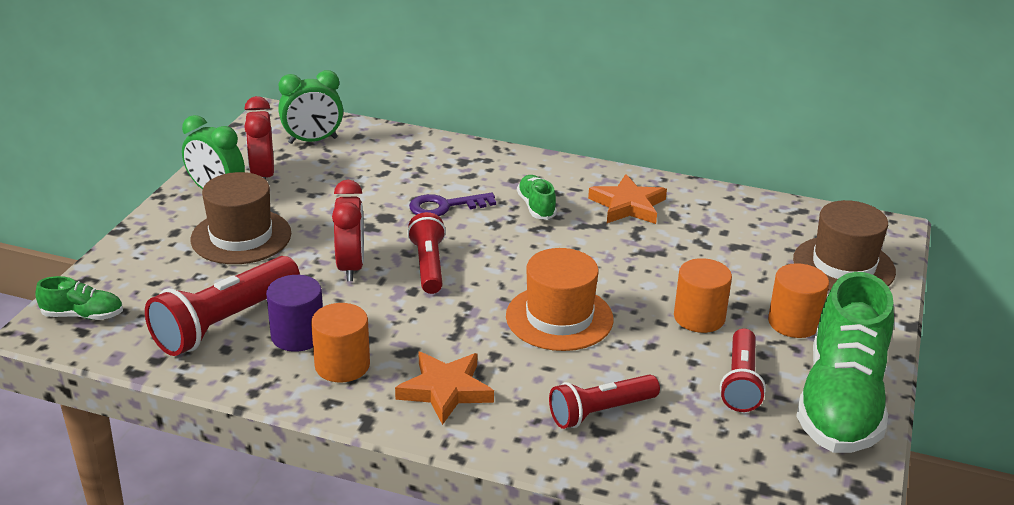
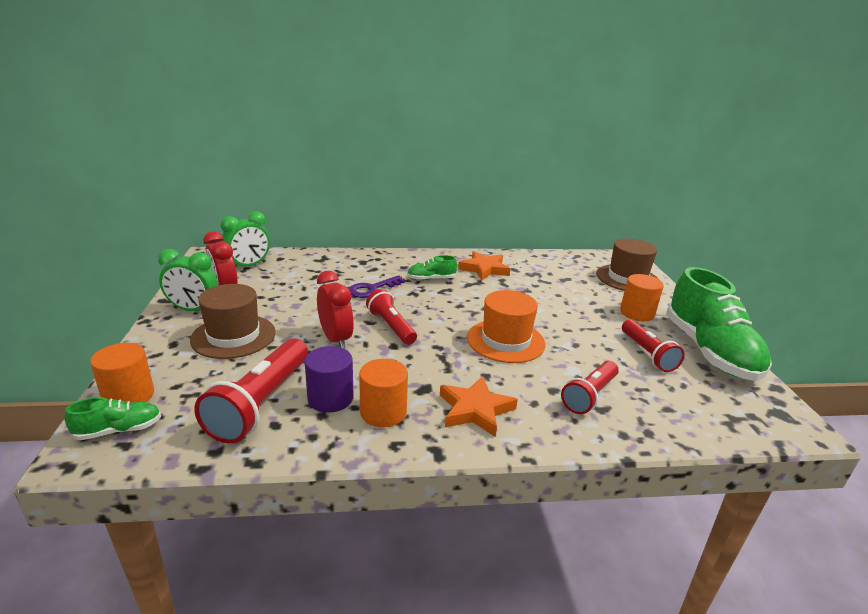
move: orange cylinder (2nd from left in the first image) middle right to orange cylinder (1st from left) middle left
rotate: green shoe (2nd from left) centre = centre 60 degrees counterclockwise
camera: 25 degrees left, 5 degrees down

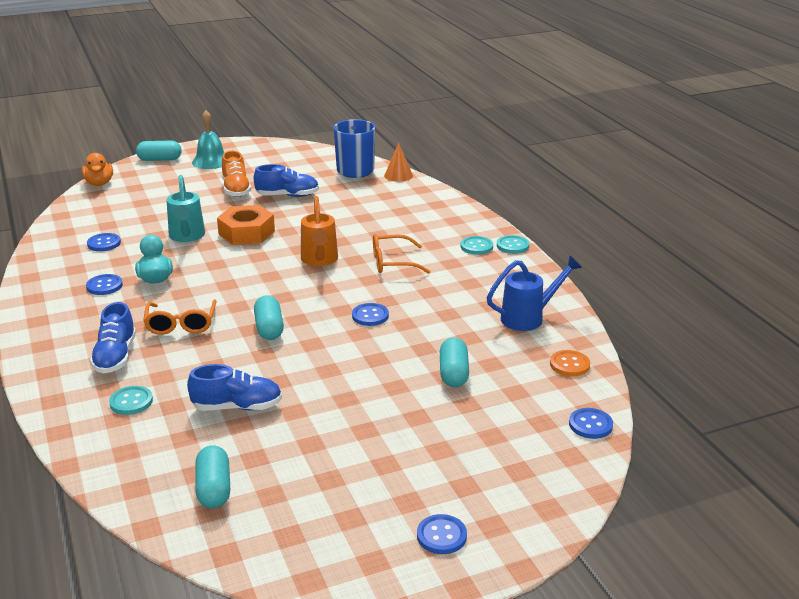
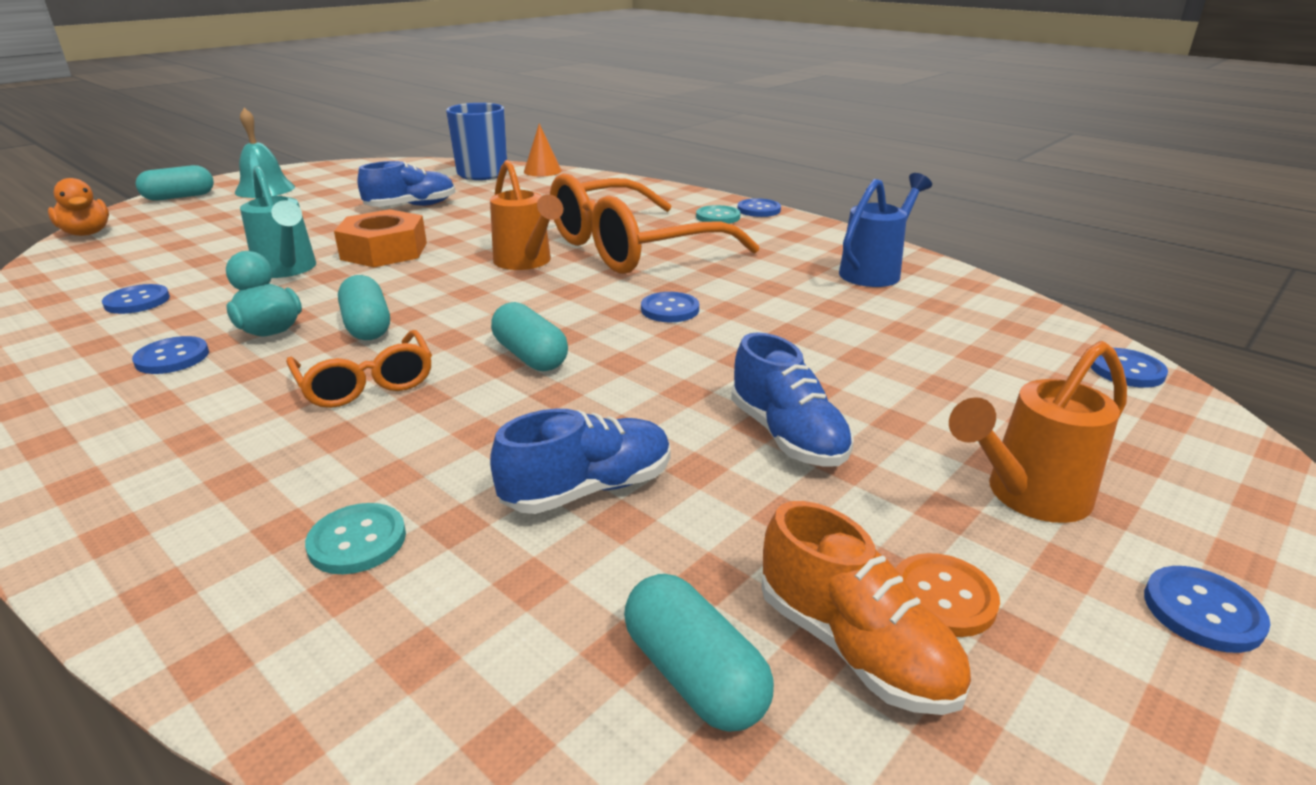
insert: orange watering can (2nd from left) middle right
move: blue shoe (1st from left in the first image) middle left to blue shoe (3rd from left) centre; orange shoe top left to bottom centre; turquoise capsule (4th from left in the first image) centre to turquoise capsule (2nd from left) middle left; orange button middle right to bottom right
recolor: turquoise button (3rd from left) centre to blue button (4th from left) top centre
resize: orange glasses (2nd from left) centre = top centre x1.99
camera: 25 degrees left, 0 degrees up

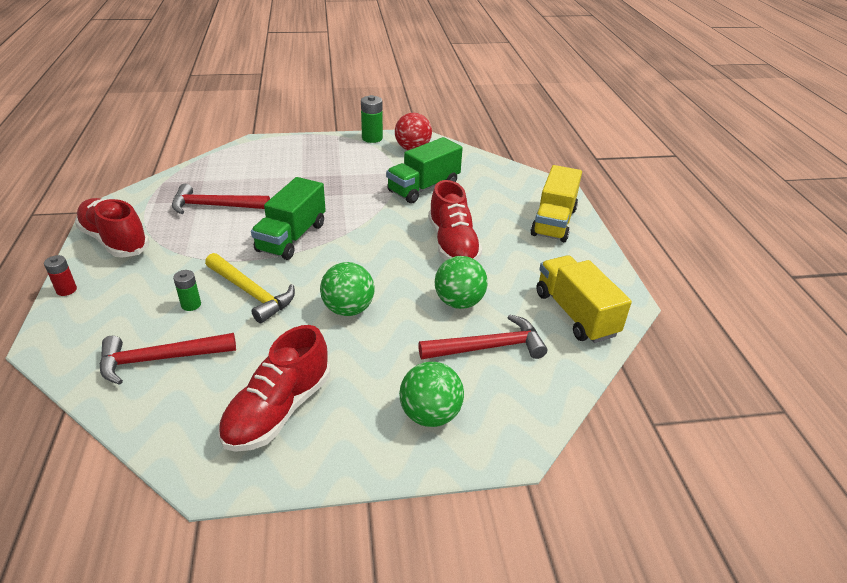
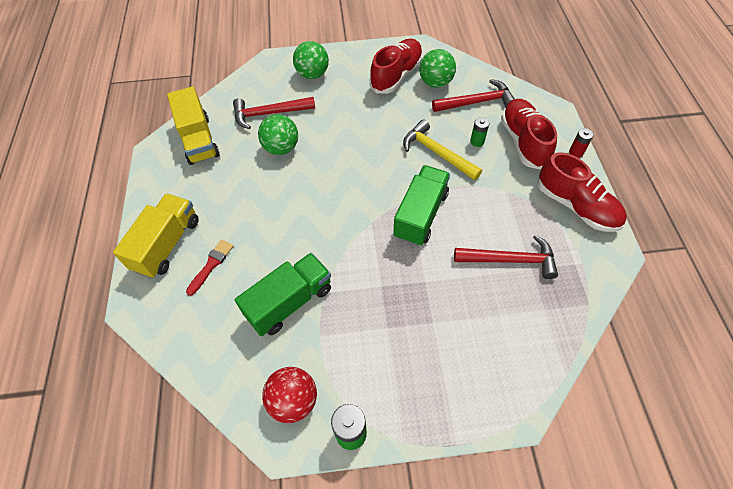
insert: red brush middle left
move: green ball (1st from left in the first image) centre to green ball (3rd from left) top centre; red shoe (3rd from left in the first image) centre to red shoe (2nd from left) top right
camera: 175 degrees left, 20 degrees up

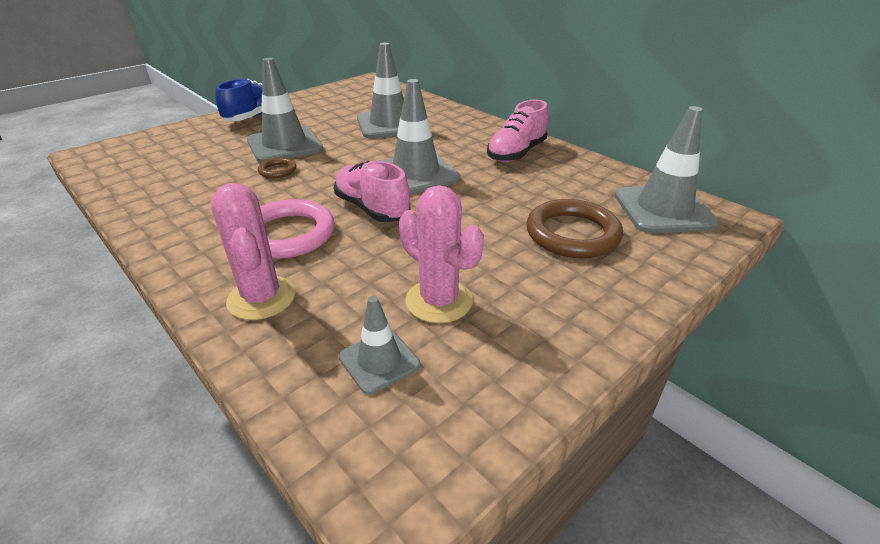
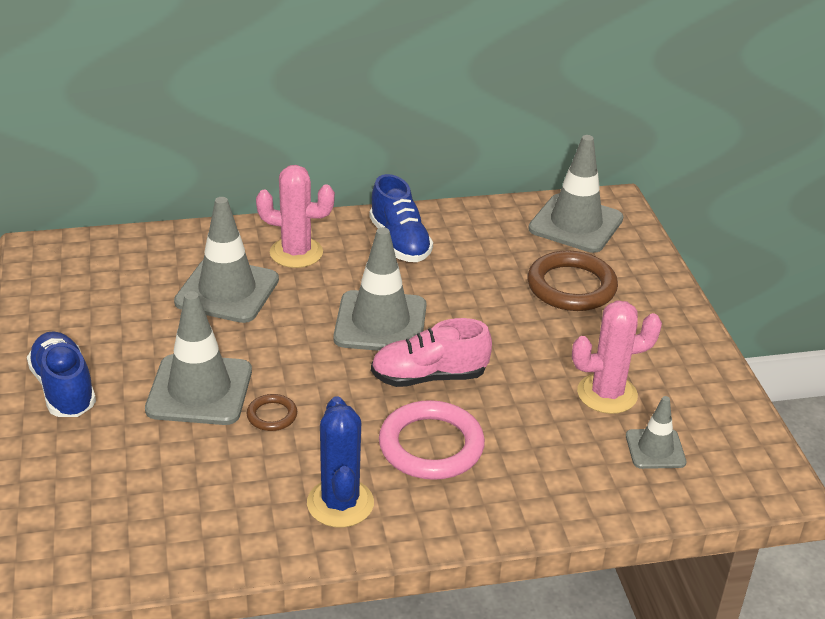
insert: blue cactus bottom centre
move: pink cactus (1st from left) middle left to centre
recolor: pink shoe (2nd from left) top centre to blue shoe (2nd from left) centre
camera: 60 degrees left, 0 degrees up

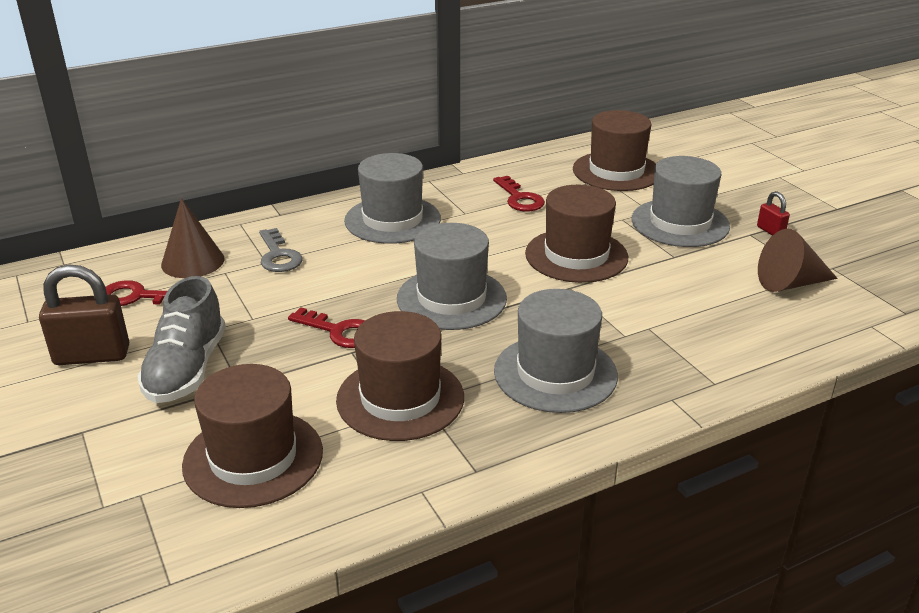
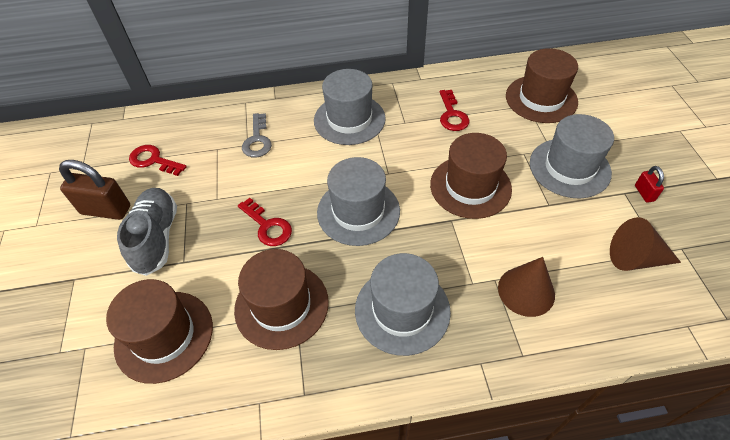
move: brown cone (1st from left) middle left to middle right
rotate: grey shoe middle left = middle left 150 degrees clockwise
camera: 20 degrees right, 20 degrees up

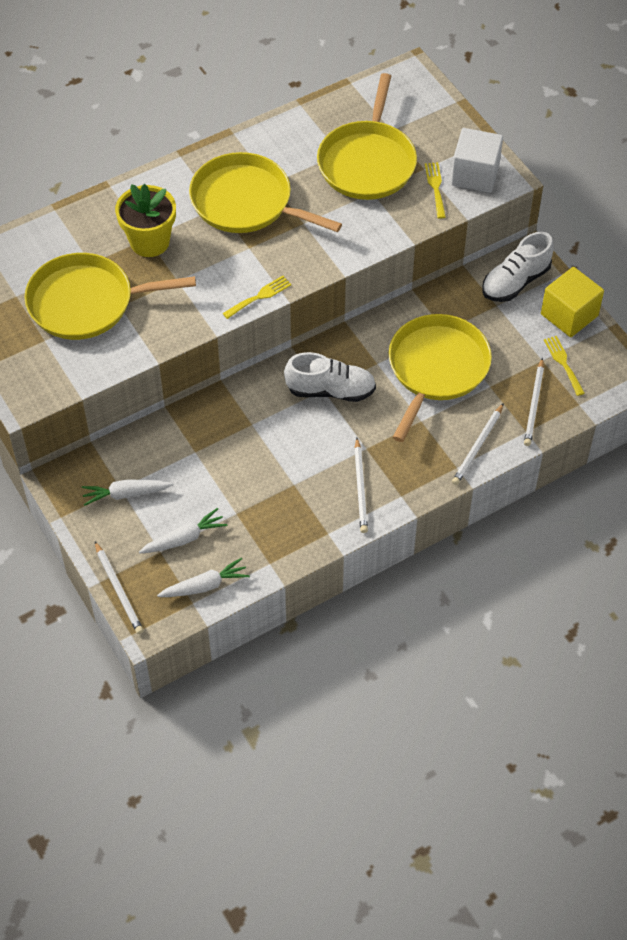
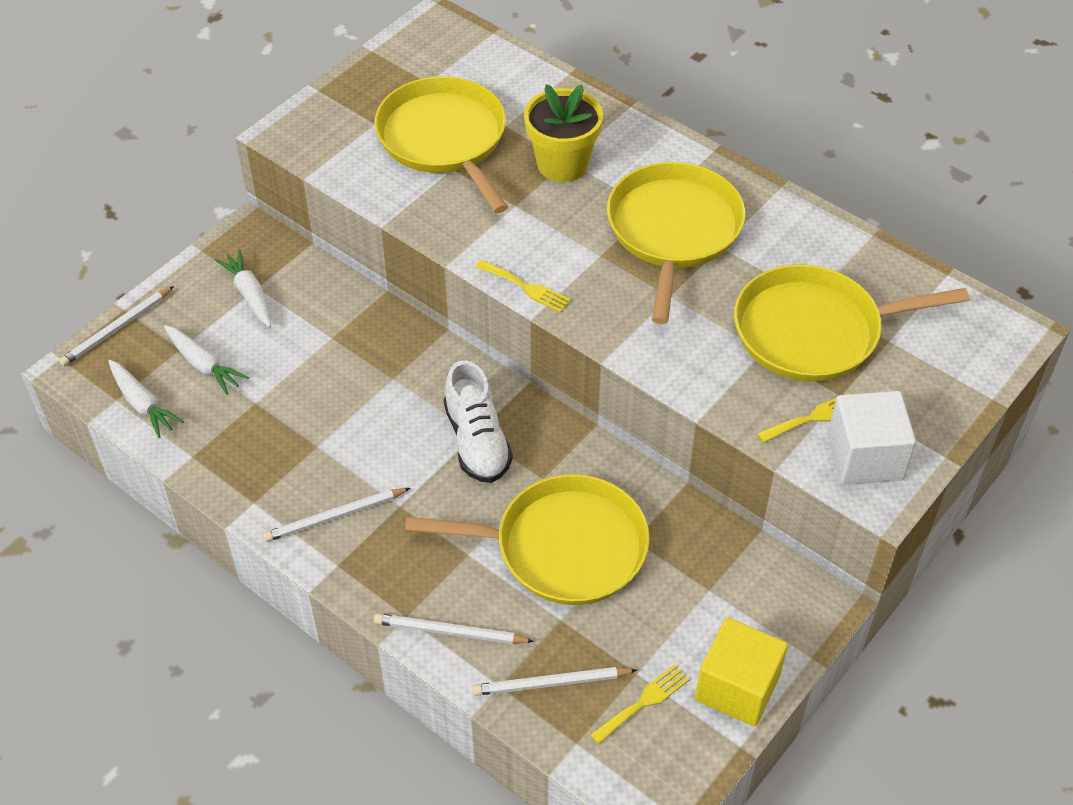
delete: white shoe (2nd from left) top right
camera: 70 degrees right, 5 degrees down

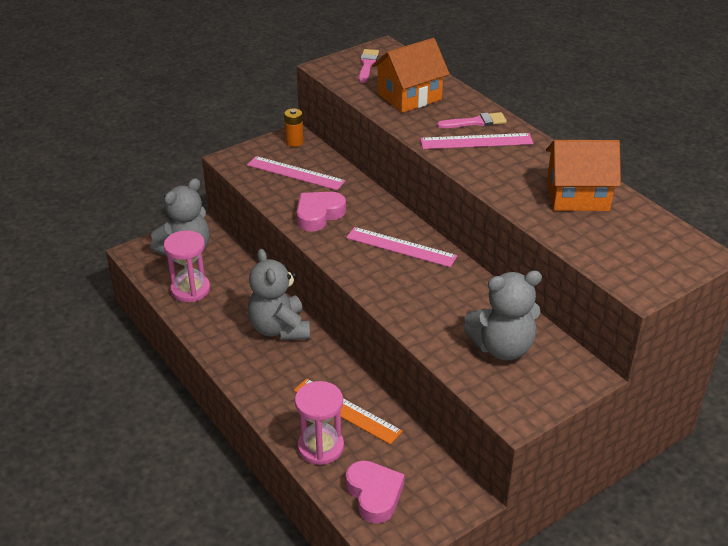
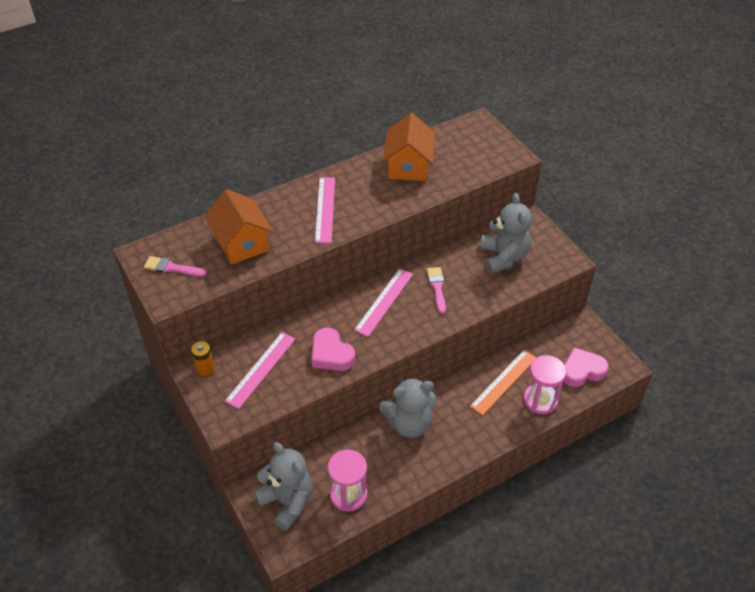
move: pink brush (2nd from left) top centre to centre
camera: 85 degrees left, 10 degrees up

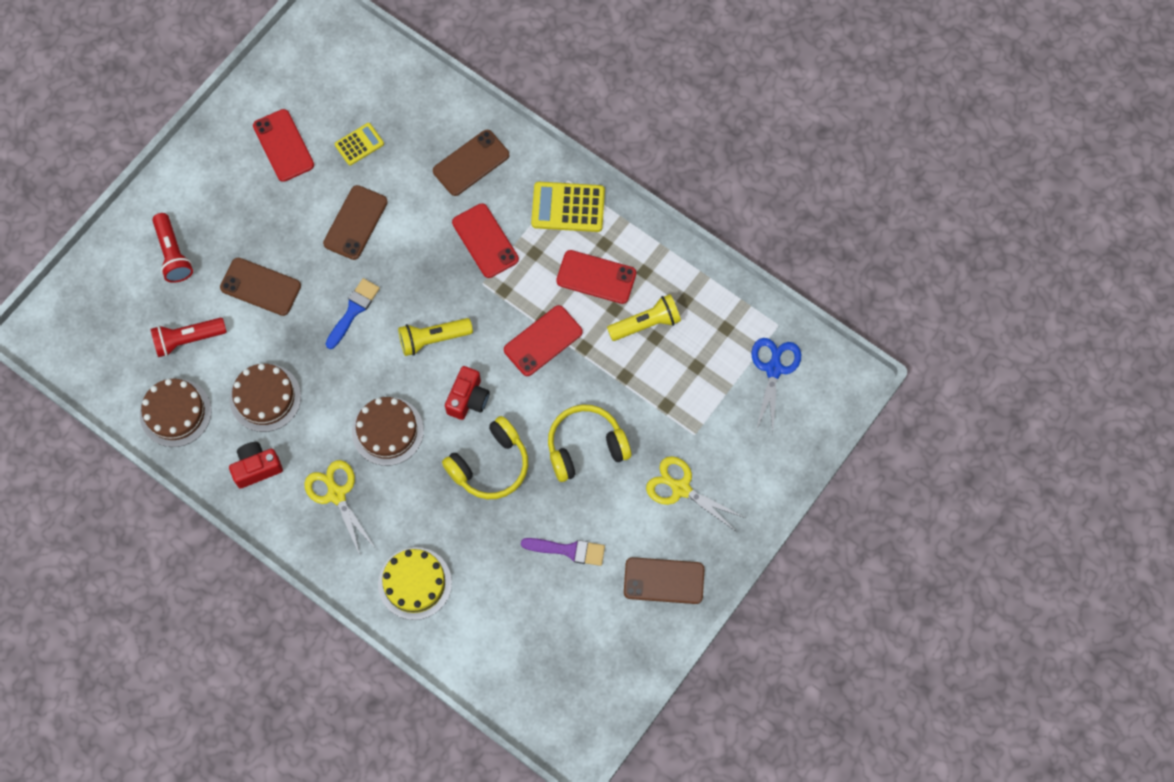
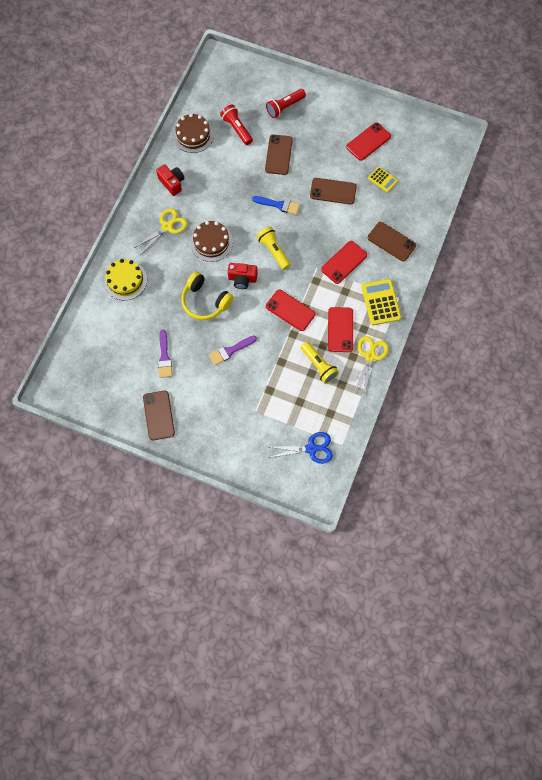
delete: brown cake (2nd from left) middle left
move: yellow scissors (2nd from left) centre to middle right
replace: yellow headphones (2nd from left) centre to purple brush (2nd from left) centre
camera: 75 degrees right, 0 degrees up

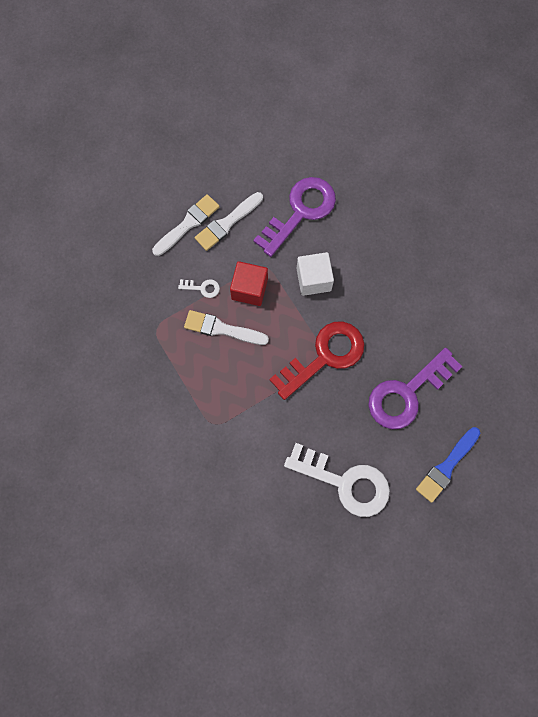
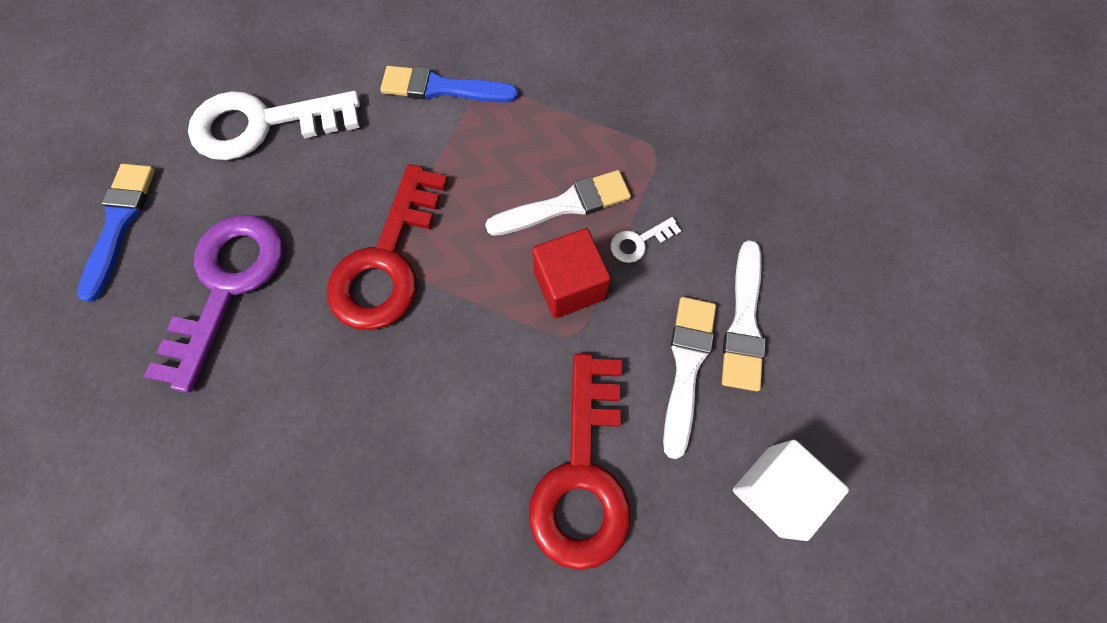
insert: blue brush (2nd from left) top centre
move: white cube centre to bottom right
recolor: purple key (1st from left) top centre to red key (2nd from left) bottom centre
camera: 145 degrees right, 5 degrees down

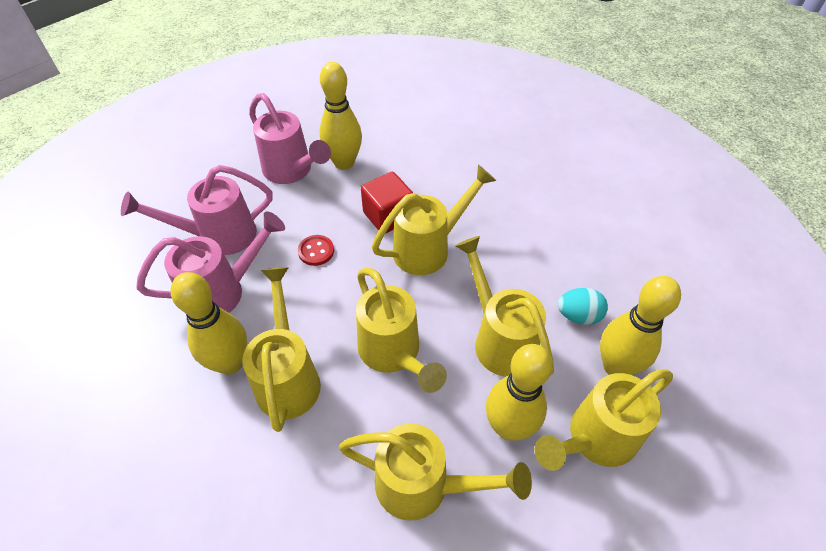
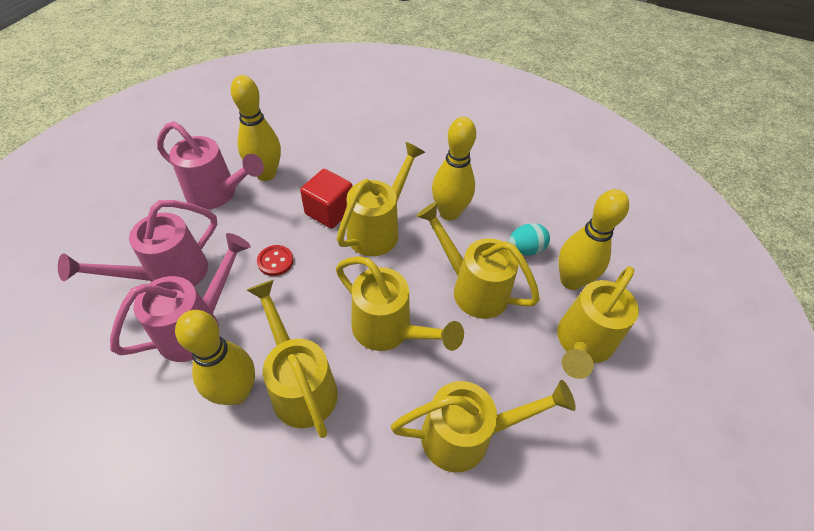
move: yellow bowling pin (3rd from left) bottom centre to top centre
camera: 25 degrees left, 0 degrees up

